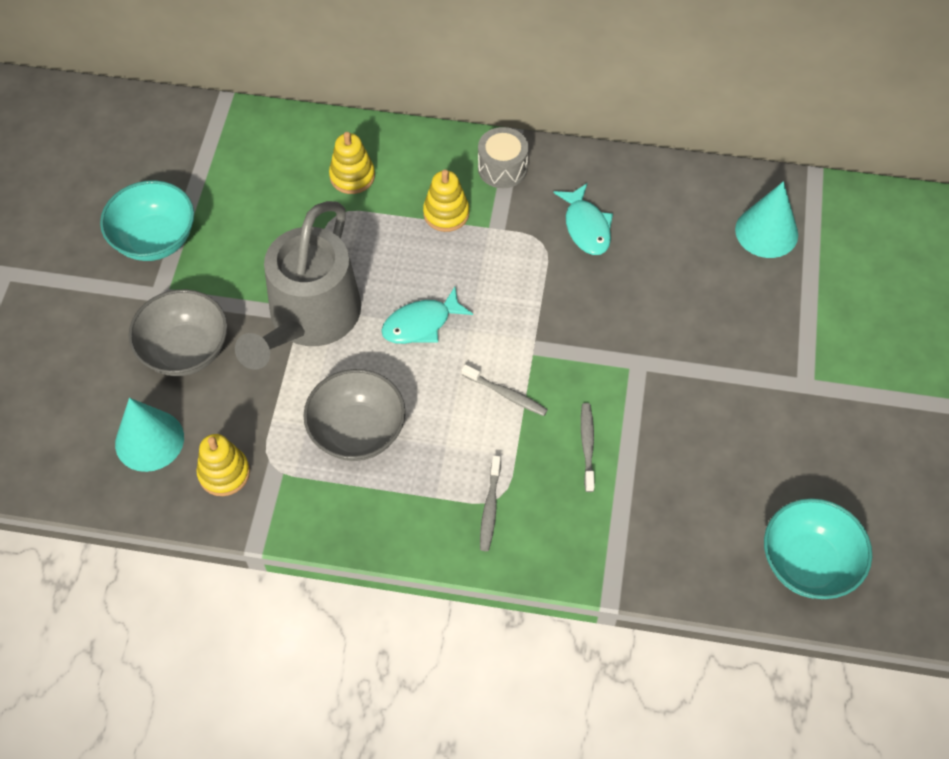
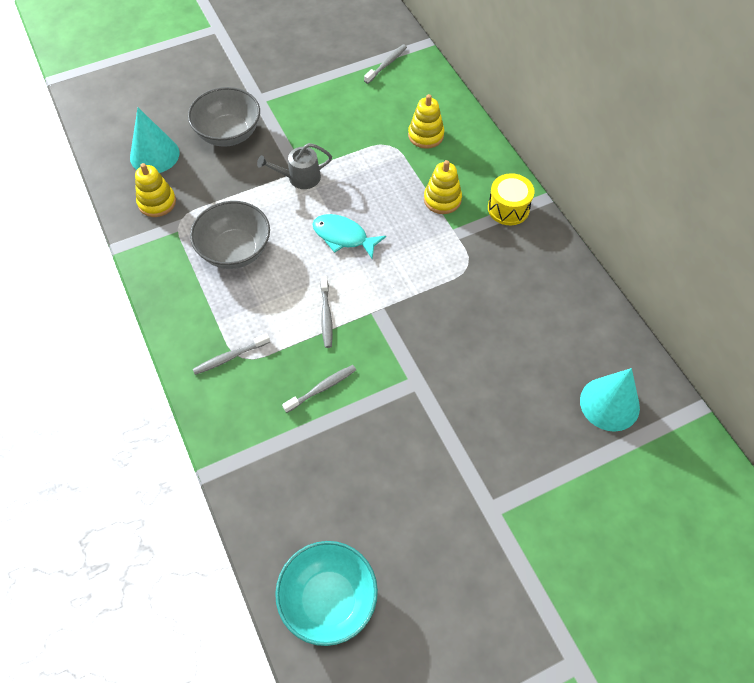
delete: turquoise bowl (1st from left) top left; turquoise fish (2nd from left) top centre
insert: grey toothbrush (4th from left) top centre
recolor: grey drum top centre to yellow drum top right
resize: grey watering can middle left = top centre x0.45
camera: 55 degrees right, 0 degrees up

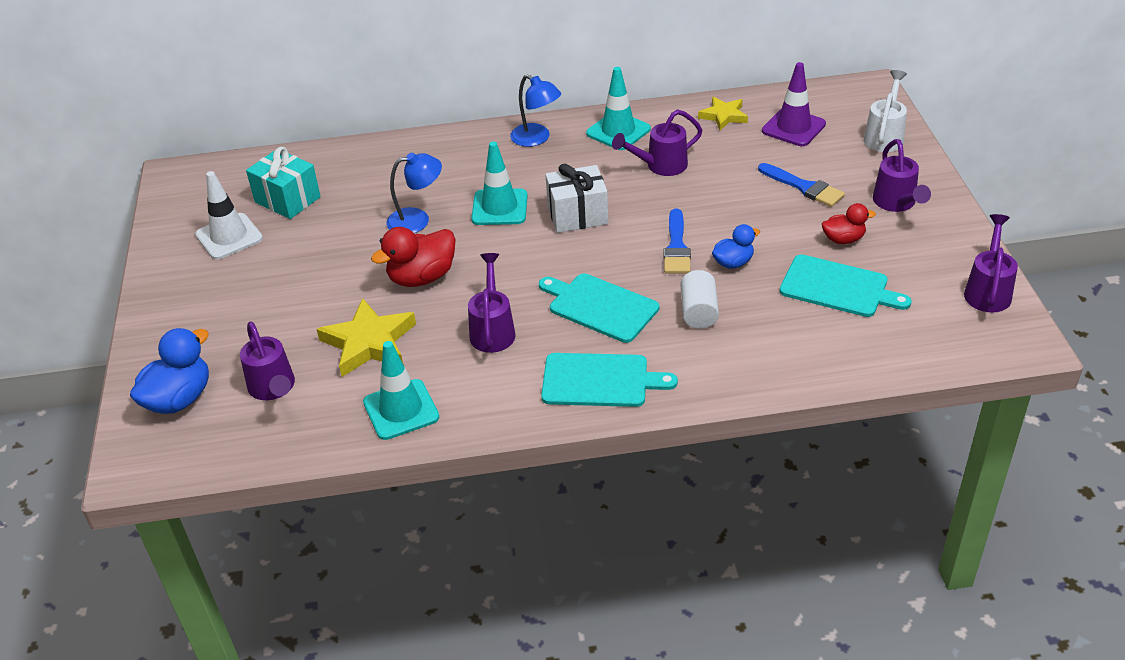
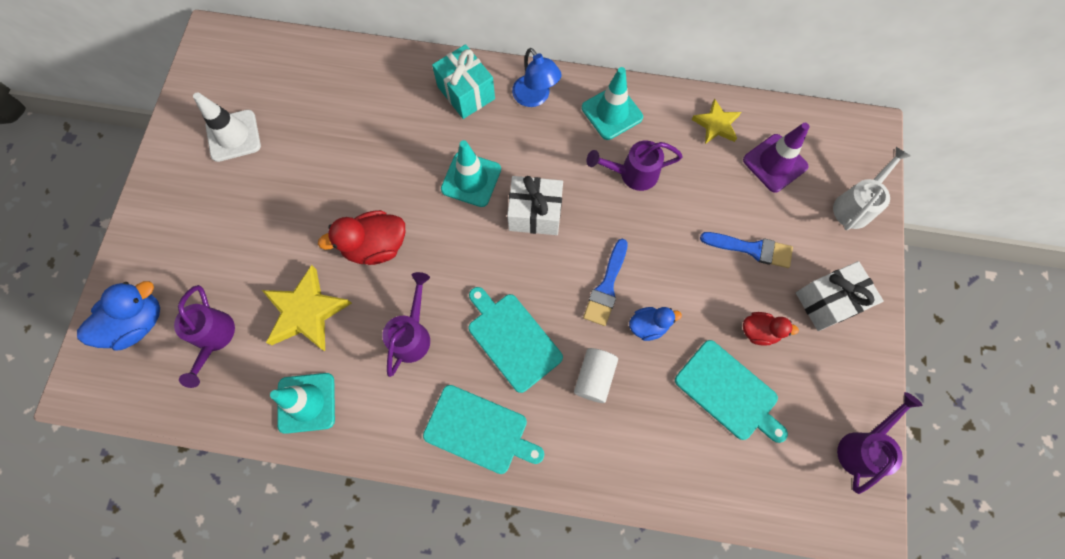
delete: blue lamp (1st from left) top centre
move: turquoise gift top left to top centre
replace: purple watering can (4th from left) top right to white gift (2nd from left) middle right
rotate: blue brush (2nd from left) top right = middle right 45 degrees counterclockwise
camera: 15 degrees right, 30 degrees up

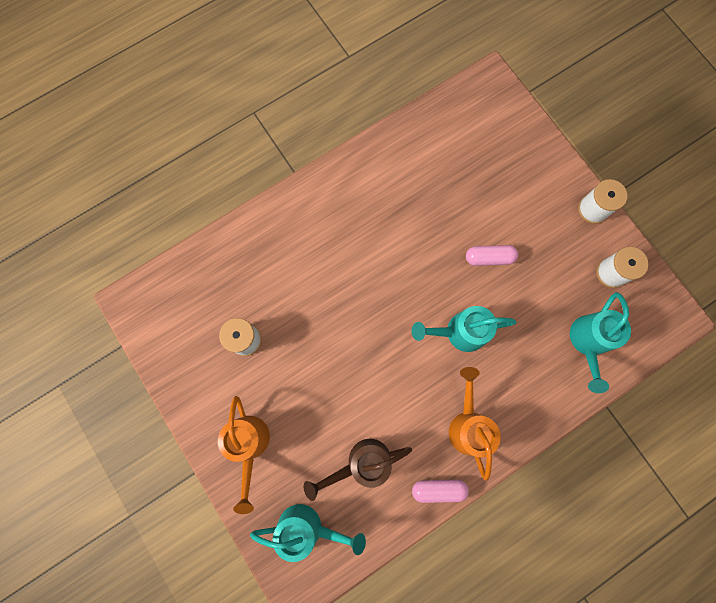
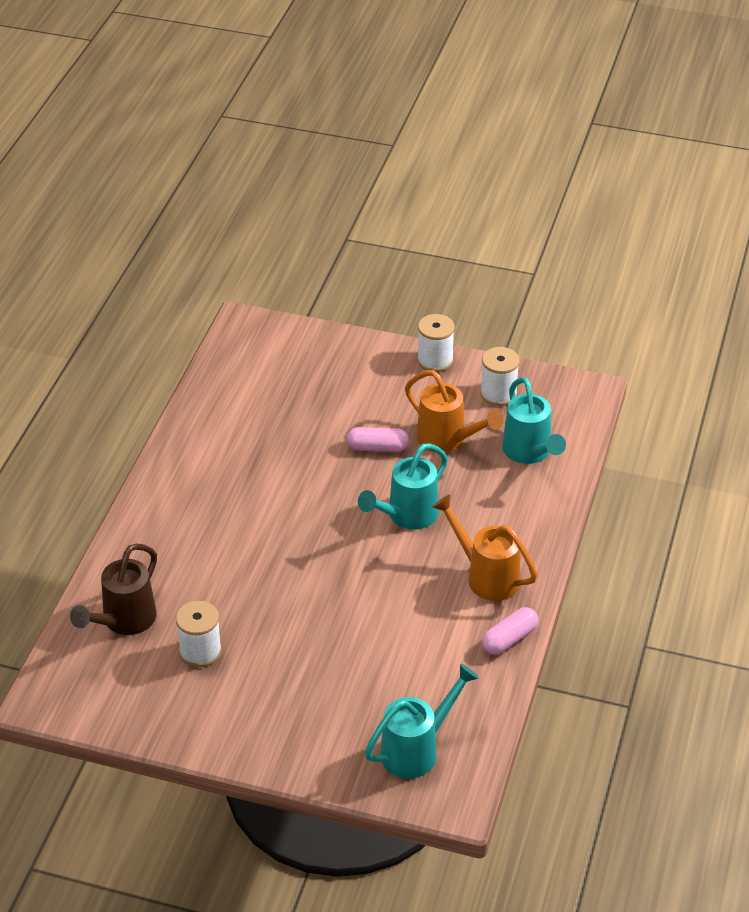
move: orange watering can (1st from left) bottom centre to centre; brown watering can bottom centre to middle left
rotate: pink capsule (2nd from left in the first image) middle right = centre 45 degrees clockwise
camera: 40 degrees left, 35 degrees down

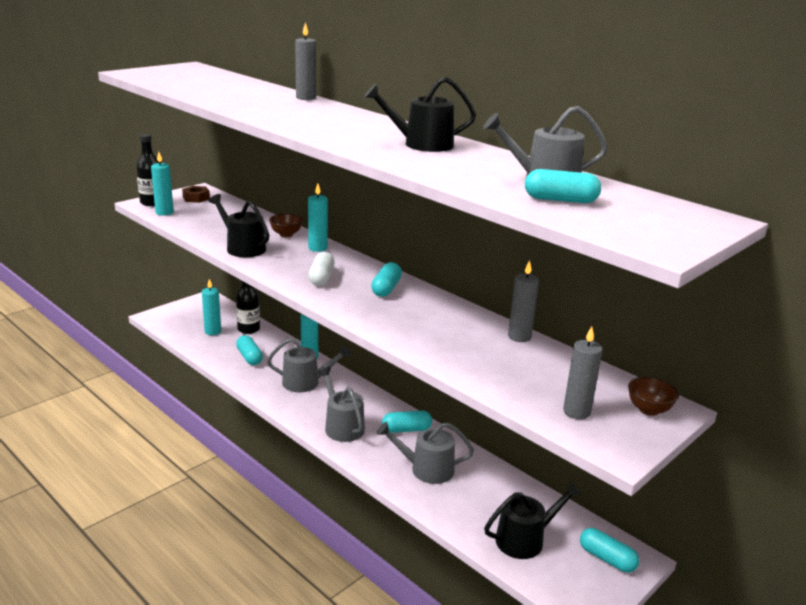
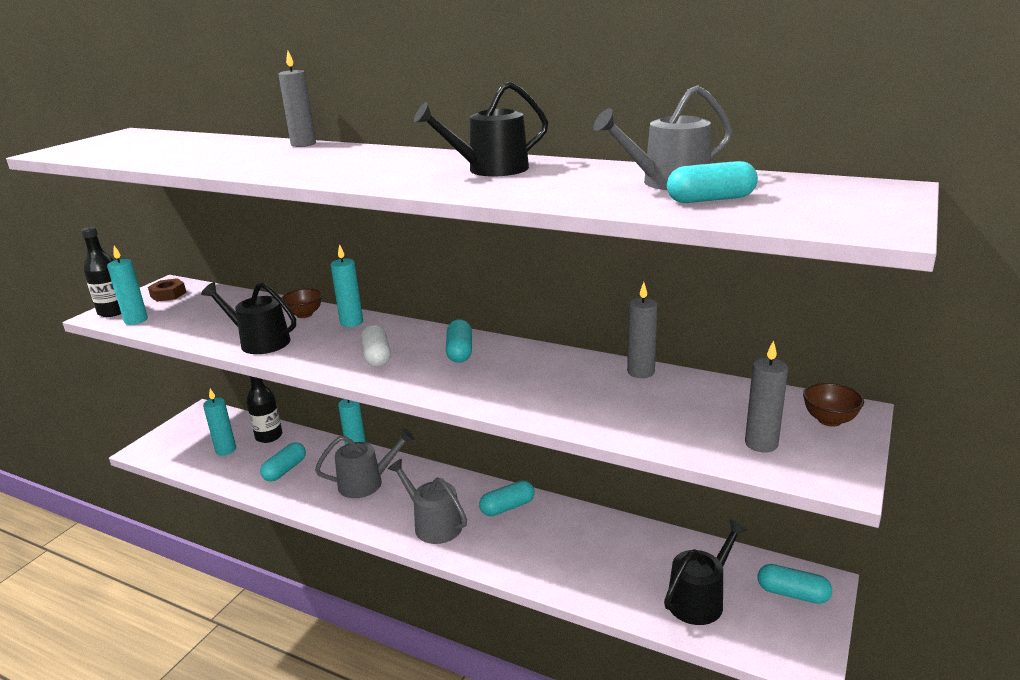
delete: grey watering can (3rd from left) bottom centre
rotate: turquoise capsule (1st from left) middle left = bottom left 75 degrees clockwise
camera: 15 degrees left, 0 degrees up

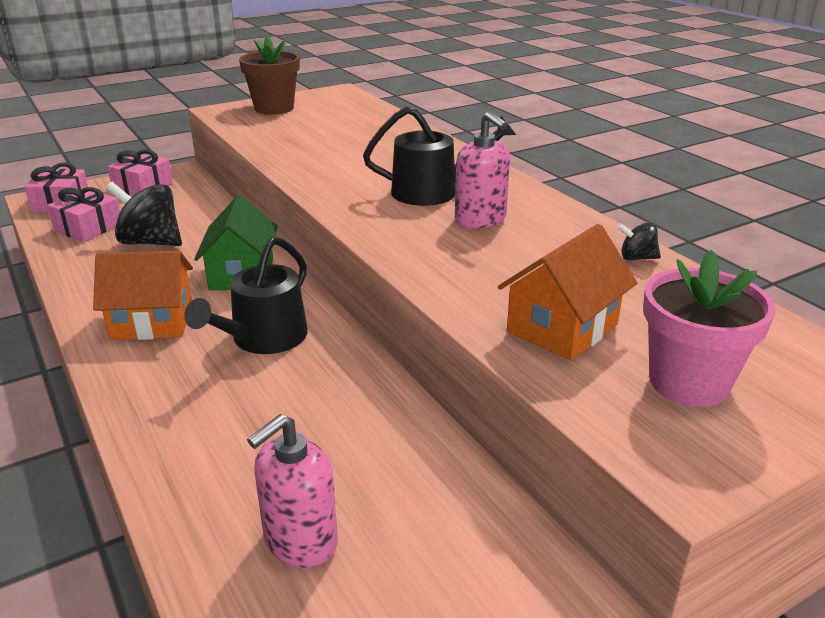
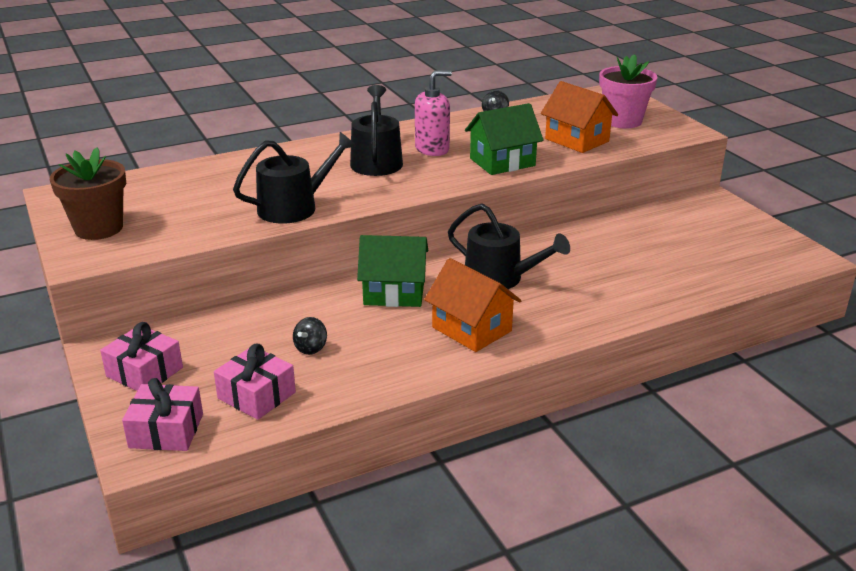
delete: pink soap dispenser (1st from left) bottom centre
insert: black watering can (1st from left) top centre; green house (2nd from left) top centre
rotate: orange house (1st from left) middle left = centre 45 degrees counterclockwise
resize: black spinning top (1st from left) middle left = centre x0.48
camera: 85 degrees left, 0 degrees up

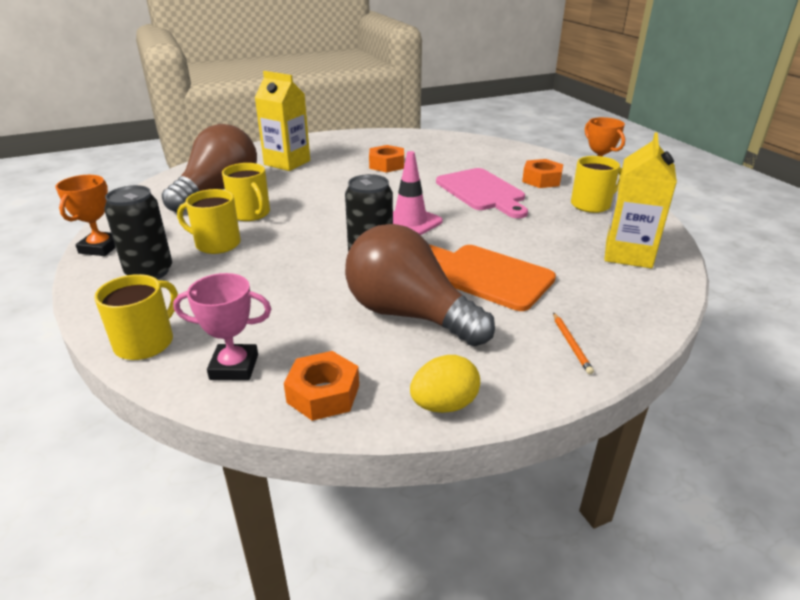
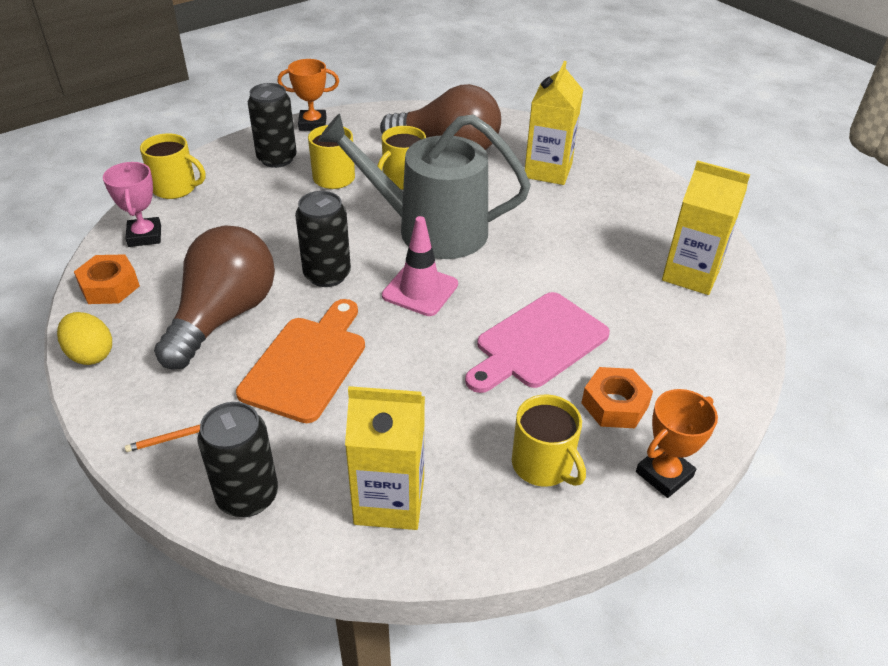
delete: orange nut (2nd from left) top centre
insert: black can (1st from left) bottom left; grey watering can top centre; yellow carton (3rd from left) middle right
camera: 75 degrees right, 10 degrees up

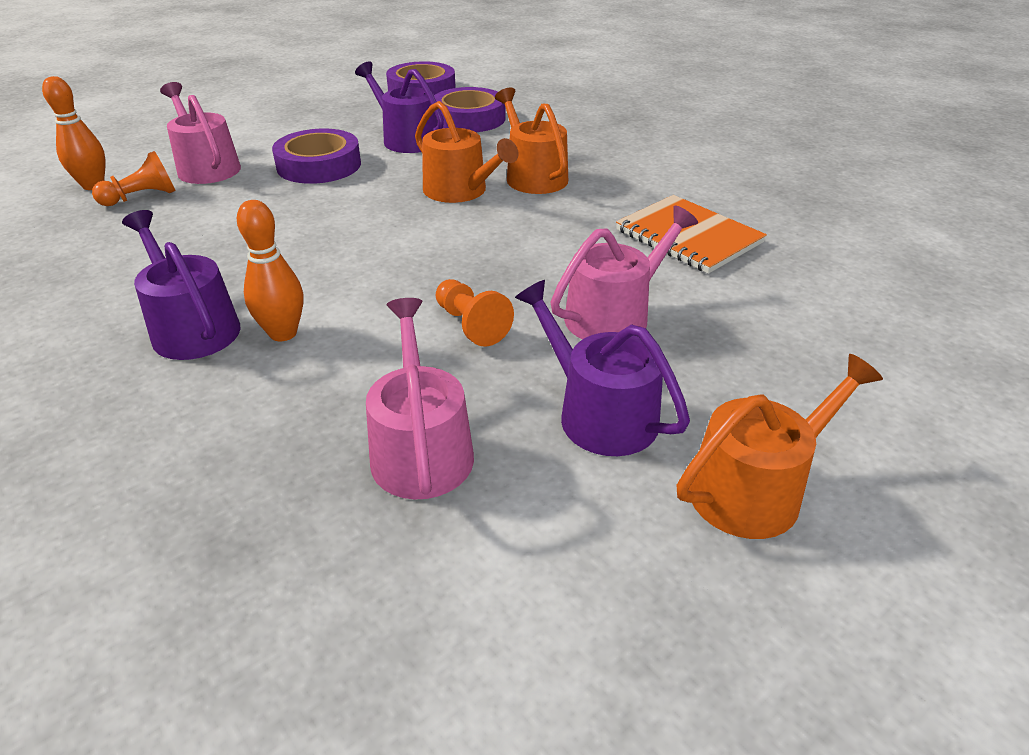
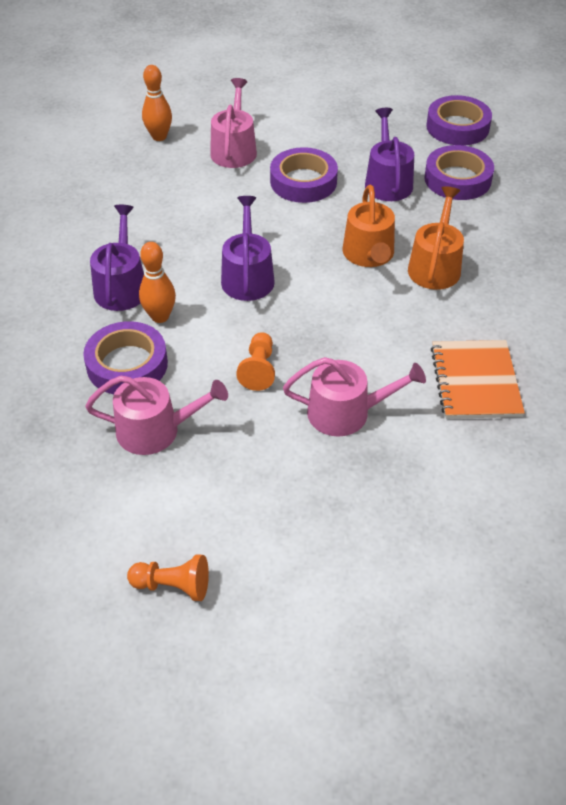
delete: orange watering can (3rd from left) middle right
insert: purple tape (1st from left) middle left
move: orange pawn (1st from left) top left to bottom left; purple watering can (3rd from left in the first image) centre to purple watering can (2nd from left) top centre
rotate: pink watering can (2nd from left in the first image) centre = middle left 60 degrees clockwise
camera: 40 degrees right, 10 degrees up

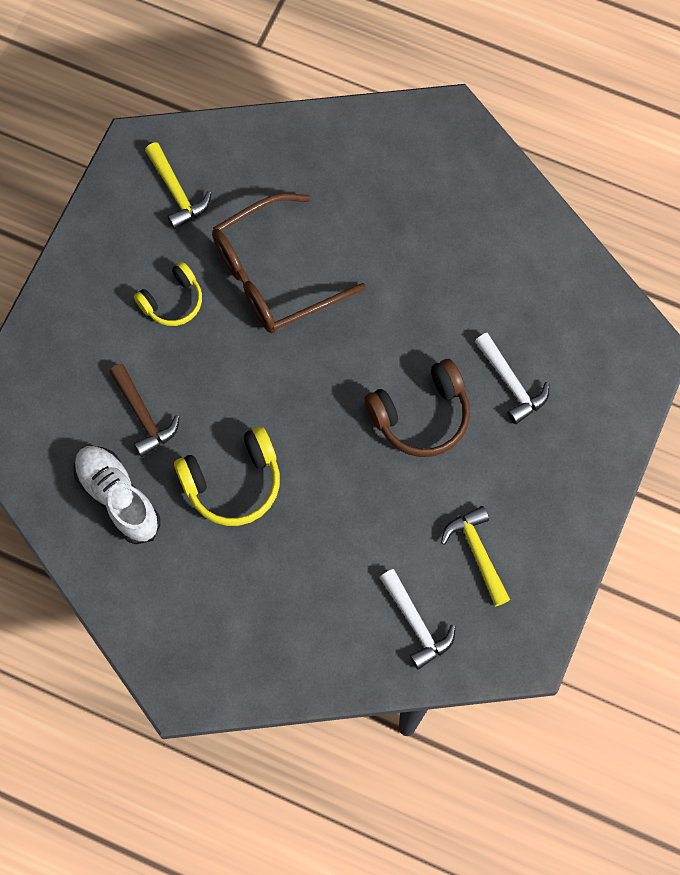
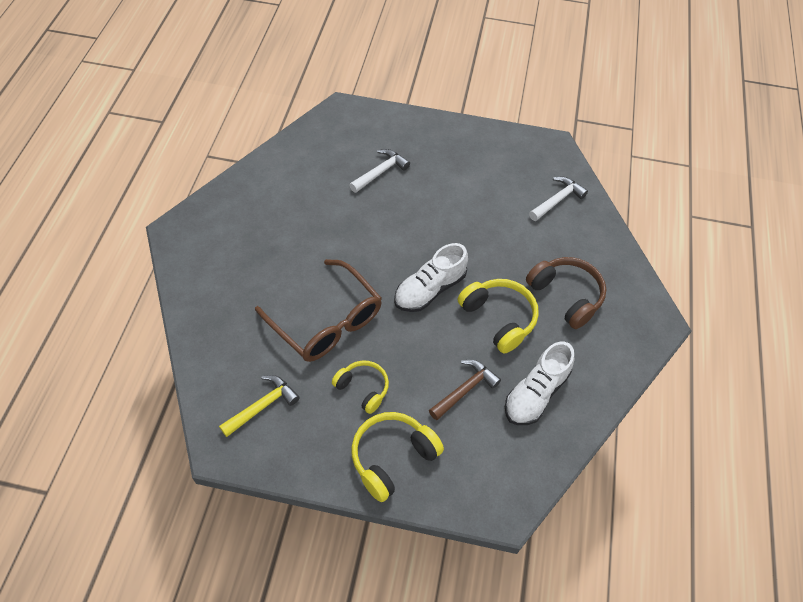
delete: yellow hammer (2nd from left) middle right
insert: yellow headphones (2nd from left) bottom centre; white shoe (1st from left) centre
move: brown headphones centre to middle right
camera: 105 degrees left, 15 degrees down

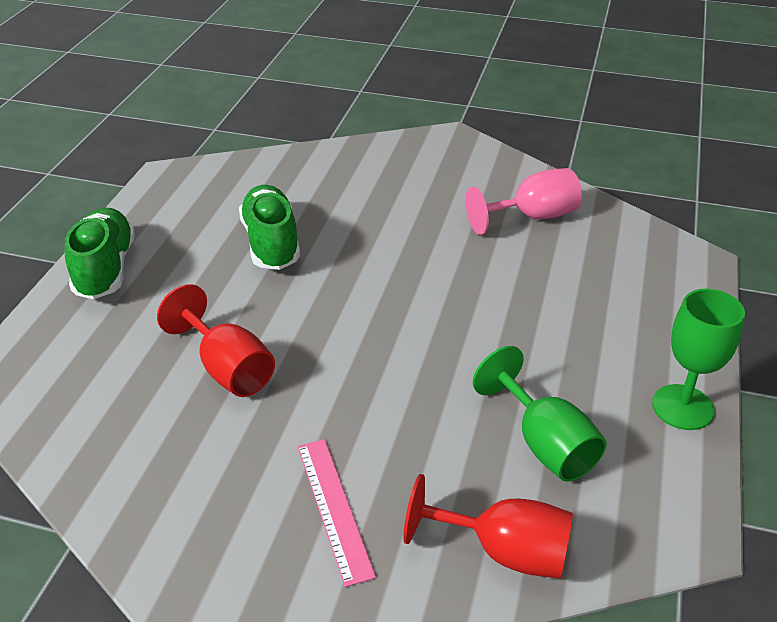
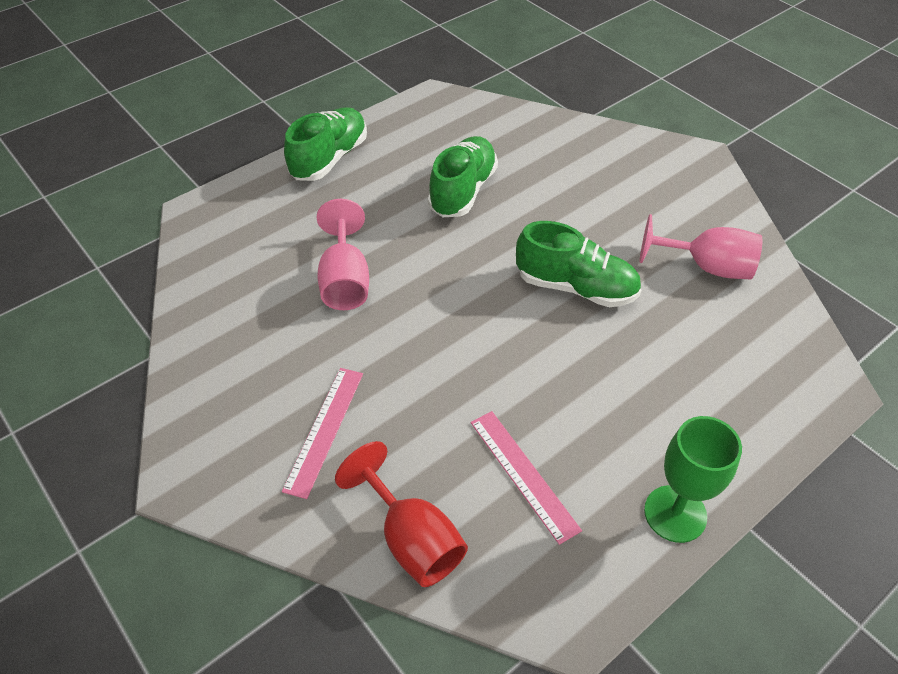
insert: green shoe (3rd from left) centre
replace: green goblet (1st from left) middle right to pink ruler (2nd from left) bottom centre
recolor: red goblet (1st from left) middle left to pink goblet (1st from left) centre
camera: 35 degrees right, 10 degrees up

